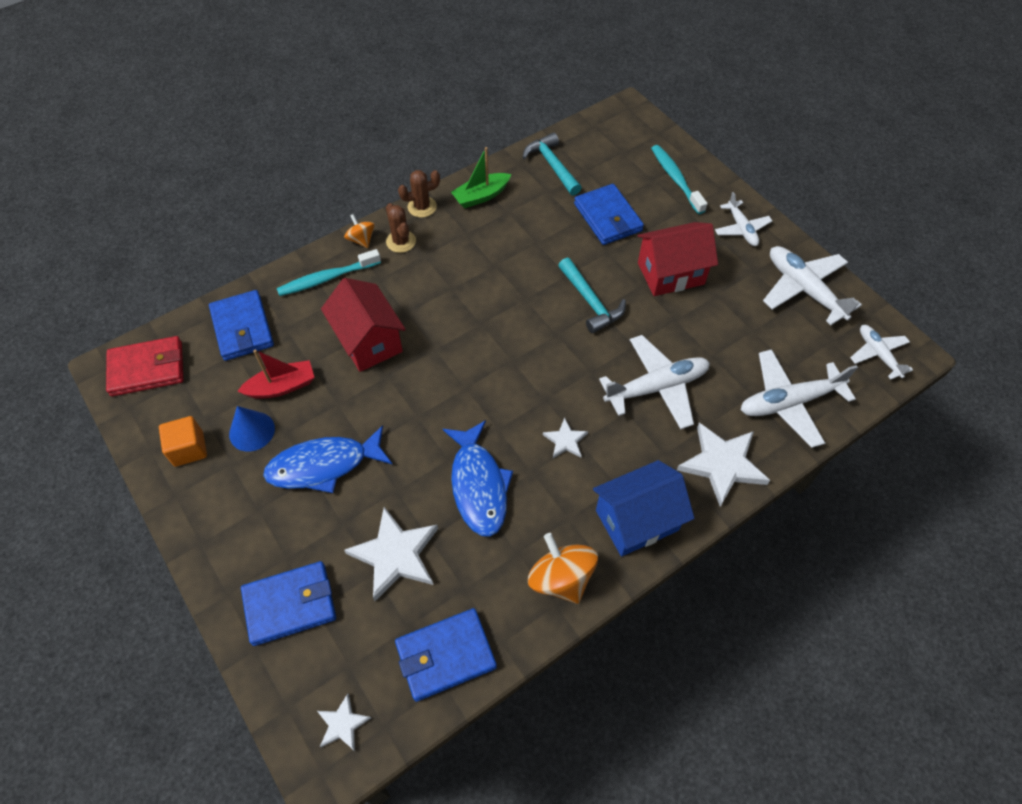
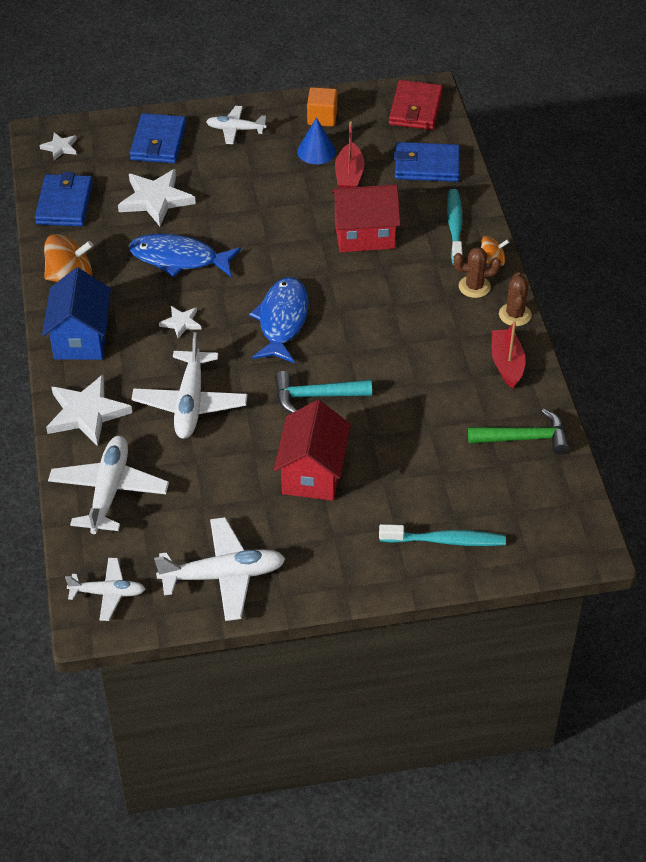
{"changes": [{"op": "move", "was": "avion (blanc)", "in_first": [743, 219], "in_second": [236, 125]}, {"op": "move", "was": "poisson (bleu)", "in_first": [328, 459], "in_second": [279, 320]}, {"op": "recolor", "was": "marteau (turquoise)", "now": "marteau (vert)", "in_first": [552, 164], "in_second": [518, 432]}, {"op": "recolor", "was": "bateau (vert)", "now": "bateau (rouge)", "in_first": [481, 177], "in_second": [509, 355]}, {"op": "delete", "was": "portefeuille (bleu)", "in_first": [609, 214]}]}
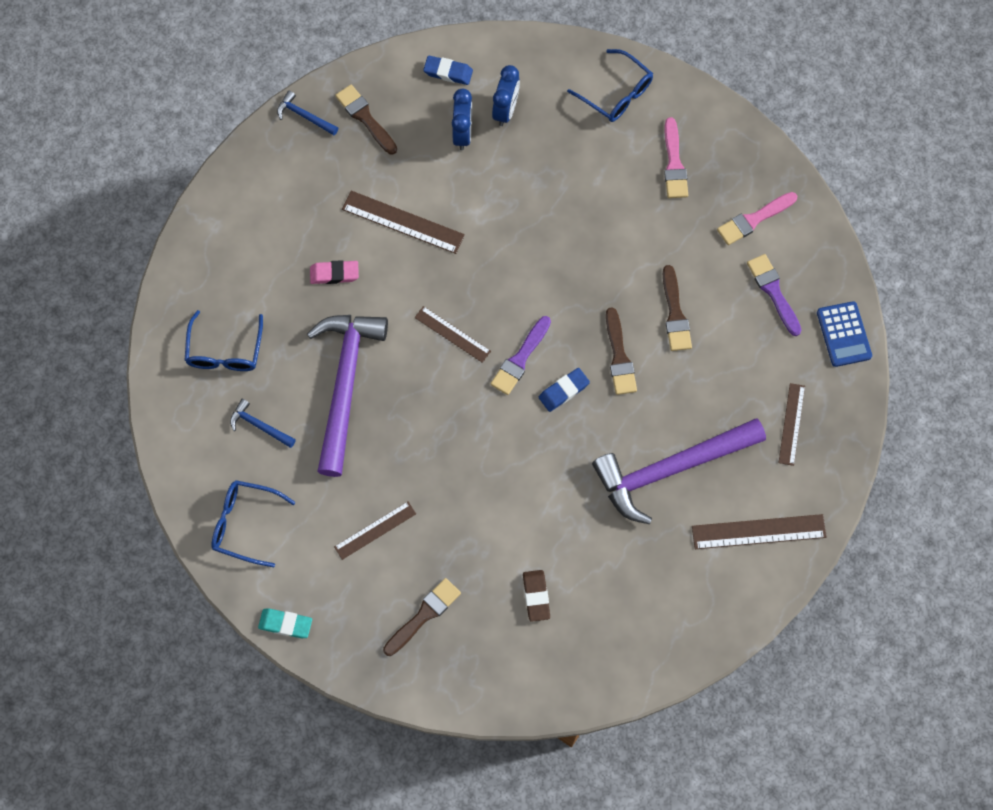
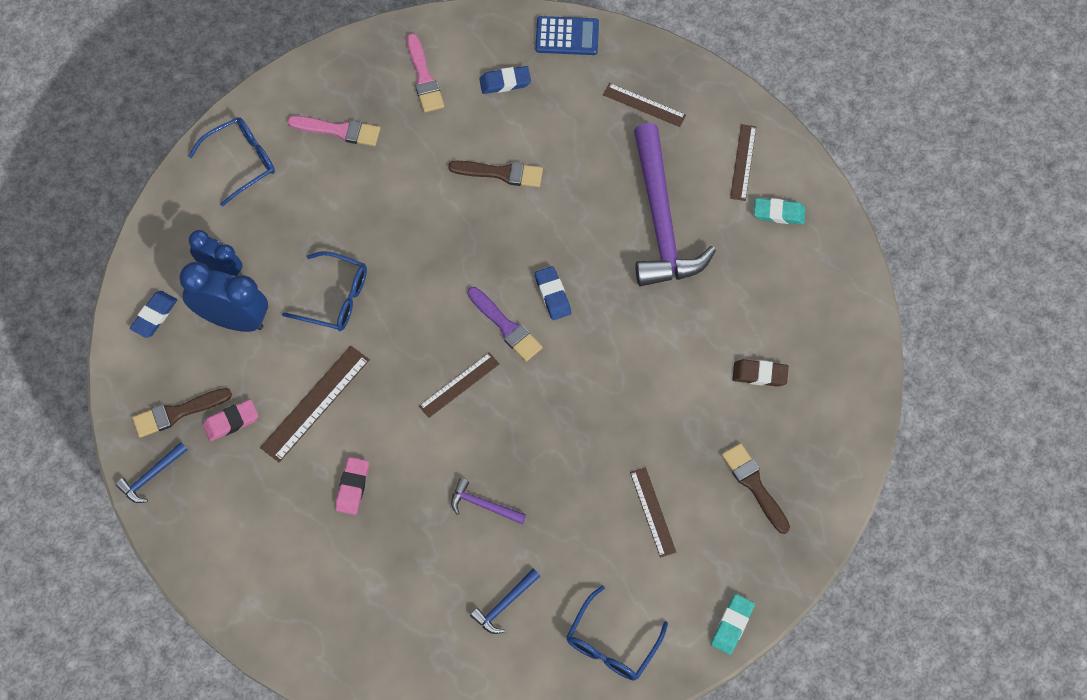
{"changes": [{"op": "resize", "was": "réveil (bleu)", "in_first": [462, 119], "in_second": [223, 297], "ratio": 1.53}, {"op": "insert", "now": "gomme (rose)", "in_second": [230, 420]}, {"op": "move", "was": "lunettes (bleu)", "in_first": [223, 340], "in_second": [324, 291]}, {"op": "resize", "was": "marteau (violet)", "in_first": [347, 396], "in_second": [488, 501], "ratio": 0.41}, {"op": "replace", "was": "pinceau (violet)", "now": "gomme (bleu)", "in_first": [774, 295], "in_second": [505, 80]}, {"op": "resize", "was": "règle (marron)", "in_first": [759, 531], "in_second": [743, 162], "ratio": 0.66}, {"op": "insert", "now": "gomme (turquoise)", "in_second": [779, 211]}, {"op": "delete", "was": "pinceau (marron)", "in_first": [621, 351]}]}
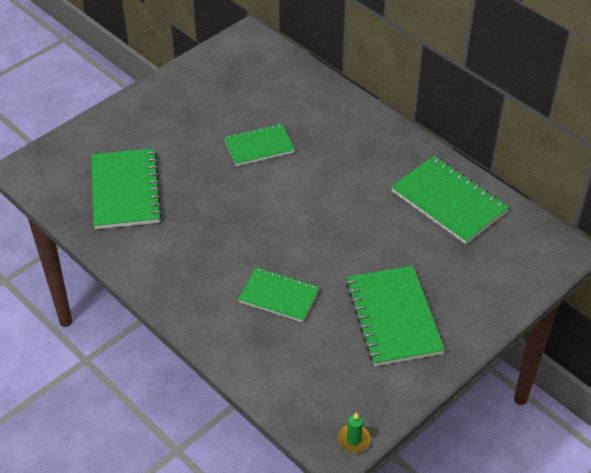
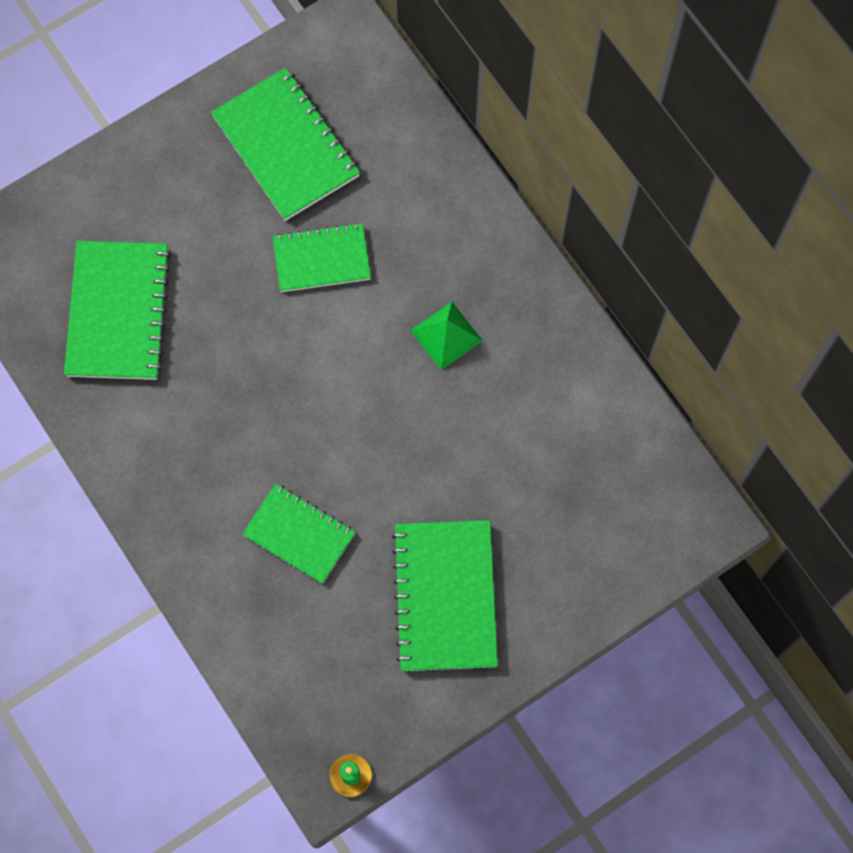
{"changes": [{"op": "move", "was": "carnet (vert)", "in_first": [450, 200], "in_second": [285, 144]}, {"op": "insert", "now": "pyramide (vert)", "in_second": [446, 336]}]}
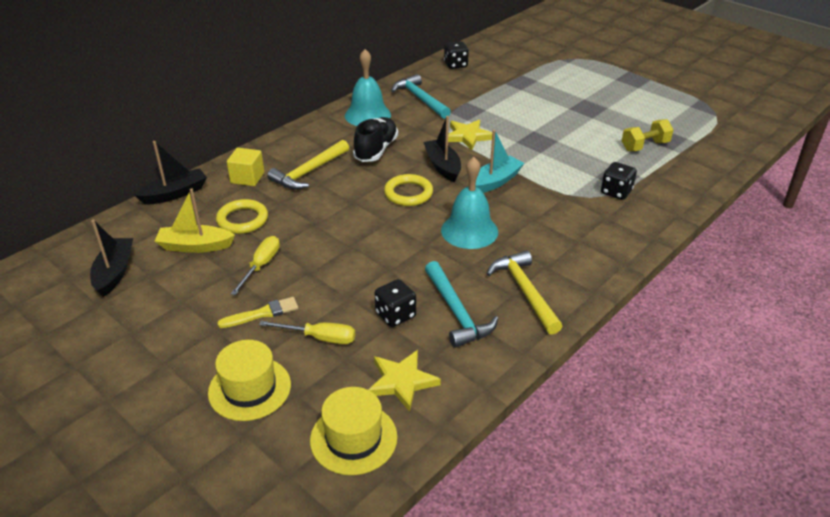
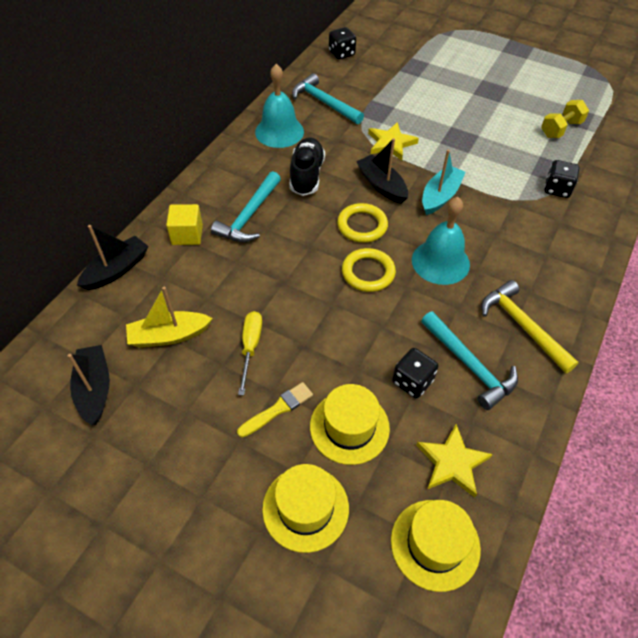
{"changes": [{"op": "recolor", "was": "marteau (jaune)", "now": "marteau (turquoise)", "in_first": [308, 164], "in_second": [246, 206]}, {"op": "replace", "was": "tournevis (jaune)", "now": "chapeau (jaune)", "in_first": [307, 332], "in_second": [350, 424]}, {"op": "move", "was": "anneau (jaune)", "in_first": [242, 216], "in_second": [369, 270]}]}
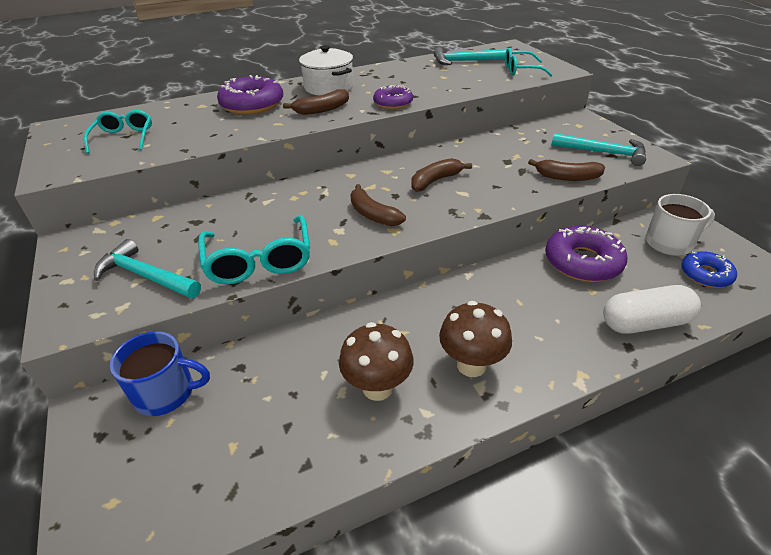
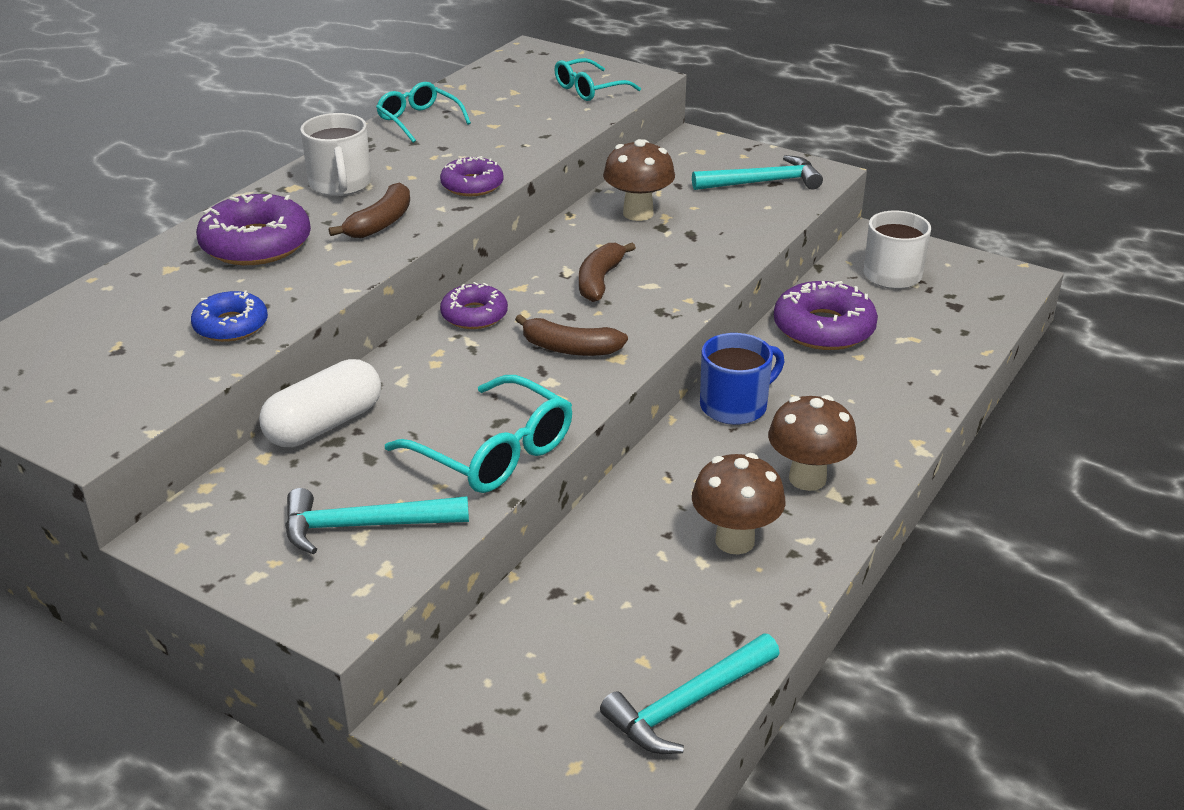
{"changes": [{"op": "move", "was": "beignet (bleu)", "in_first": [709, 269], "in_second": [229, 316]}, {"op": "move", "was": "gélule (blanc)", "in_first": [652, 309], "in_second": [320, 403]}, {"op": "replace", "was": "marmite (blanc)", "now": "tasse (blanc)", "in_first": [326, 70], "in_second": [335, 154]}, {"op": "move", "was": "lunettes (turquoise)", "in_first": [118, 132], "in_second": [423, 112]}, {"op": "insert", "now": "beignet (violet)", "in_second": [474, 305]}, {"op": "move", "was": "marteau (turquoise)", "in_first": [470, 56], "in_second": [690, 693]}, {"op": "insert", "now": "champignon (marron)", "in_second": [639, 180]}, {"op": "move", "was": "tasse (bleu)", "in_first": [160, 373], "in_second": [742, 379]}, {"op": "delete", "was": "banane (marron)", "in_first": [566, 170]}]}
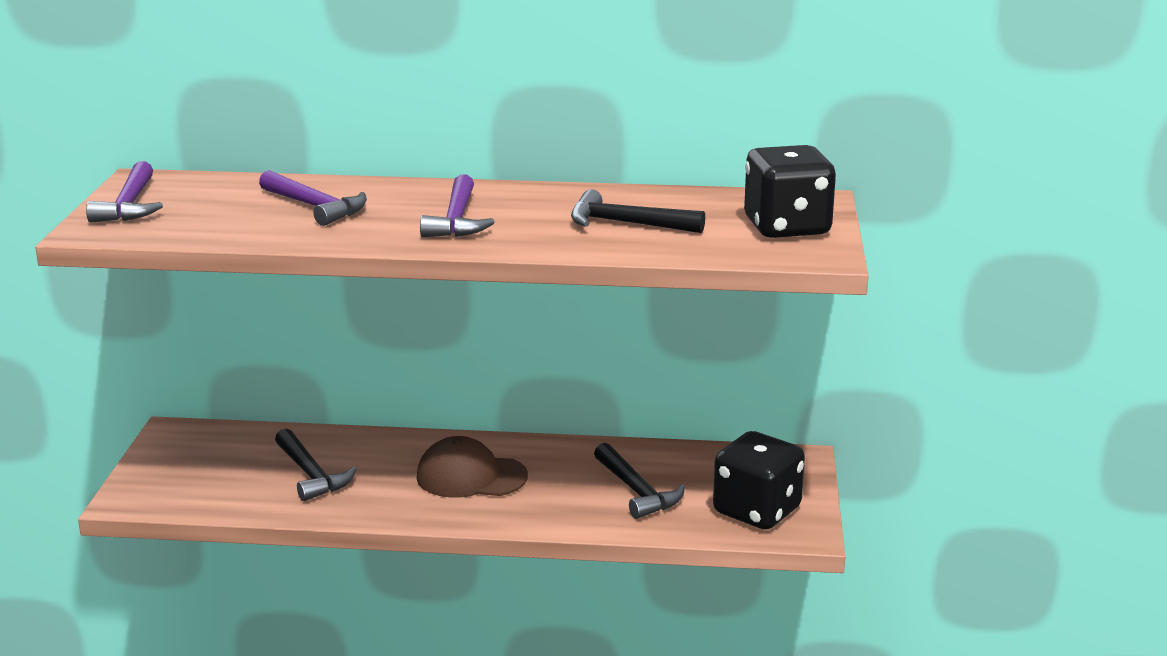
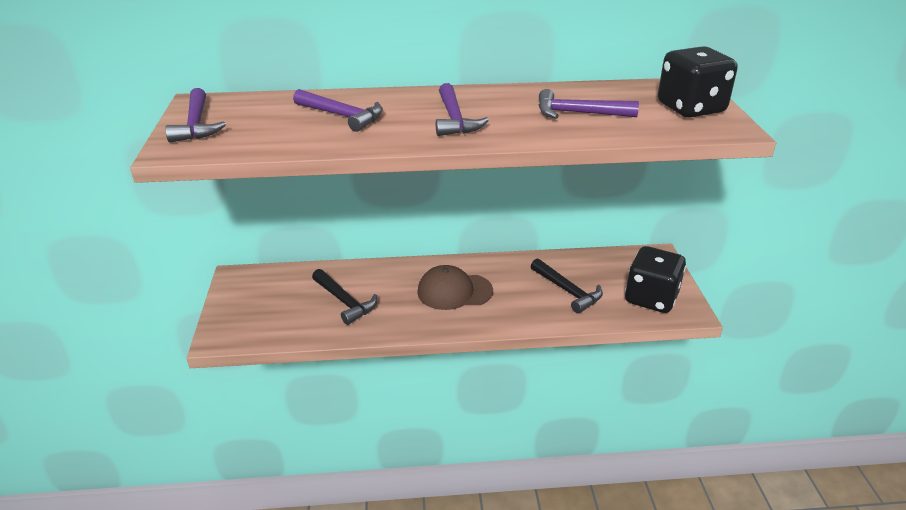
{"changes": [{"op": "recolor", "was": "marteau (noir)", "now": "marteau (violet)", "in_first": [638, 211], "in_second": [589, 104]}]}
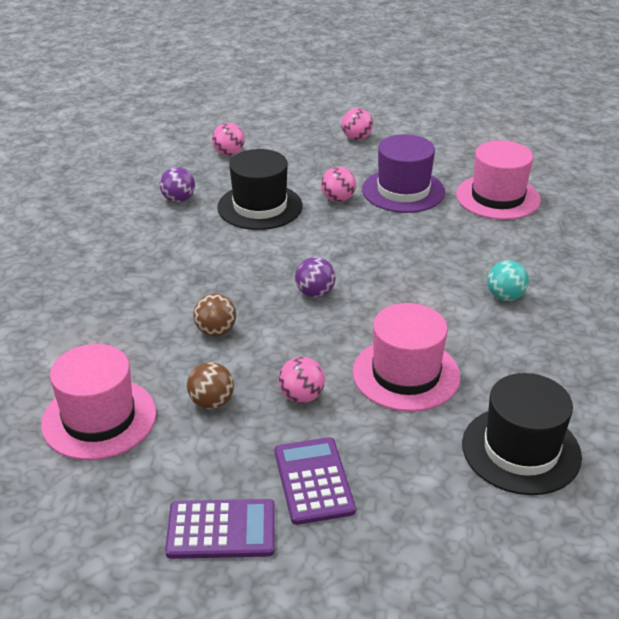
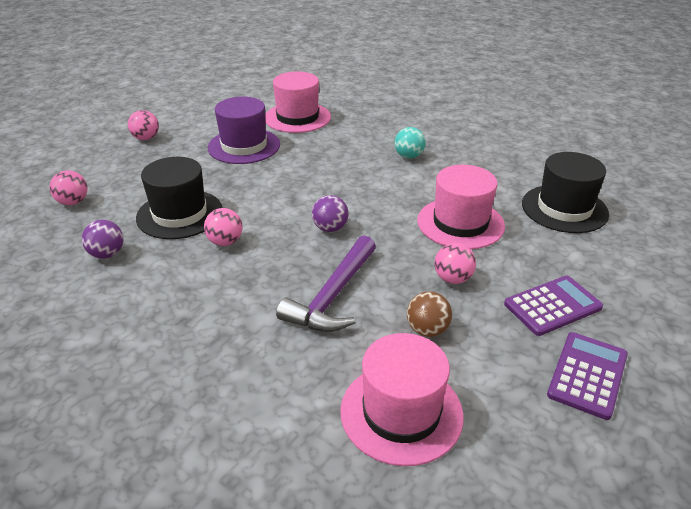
{"changes": [{"op": "move", "was": "balle (rose)", "in_first": [338, 184], "in_second": [223, 227]}, {"op": "replace", "was": "balle (marron)", "now": "marteau (violet)", "in_first": [214, 315], "in_second": [326, 284]}, {"op": "rotate", "was": "calculatrice (violet)", "in_first": [315, 481], "in_second": [553, 306], "clockwise": 135}]}
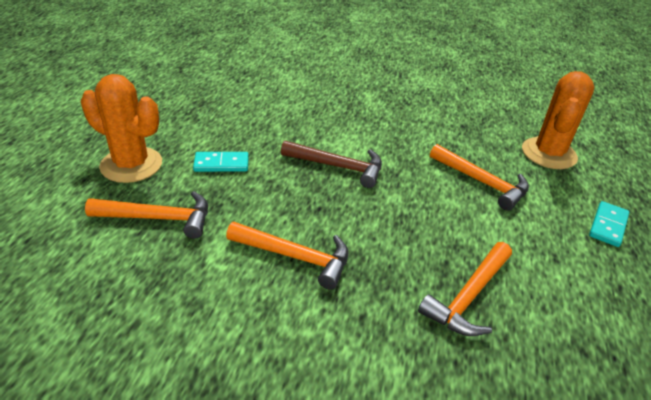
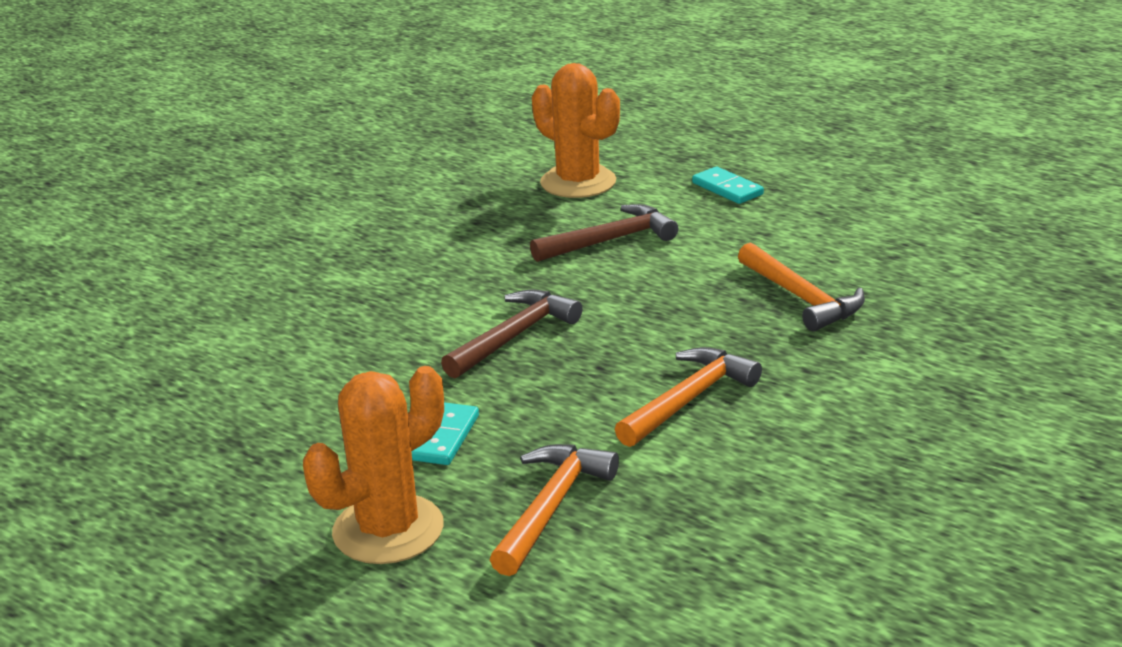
{"changes": [{"op": "recolor", "was": "marteau (orange)", "now": "marteau (marron)", "in_first": [479, 177], "in_second": [604, 233]}]}
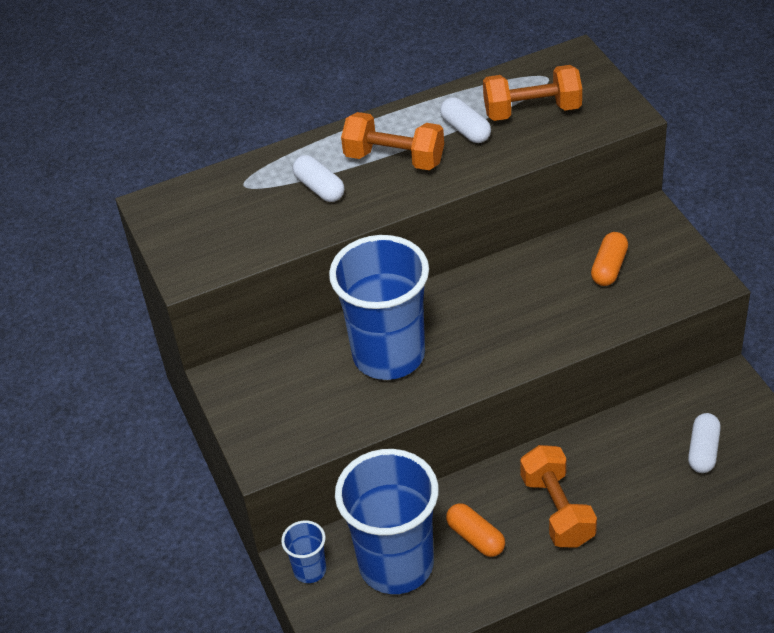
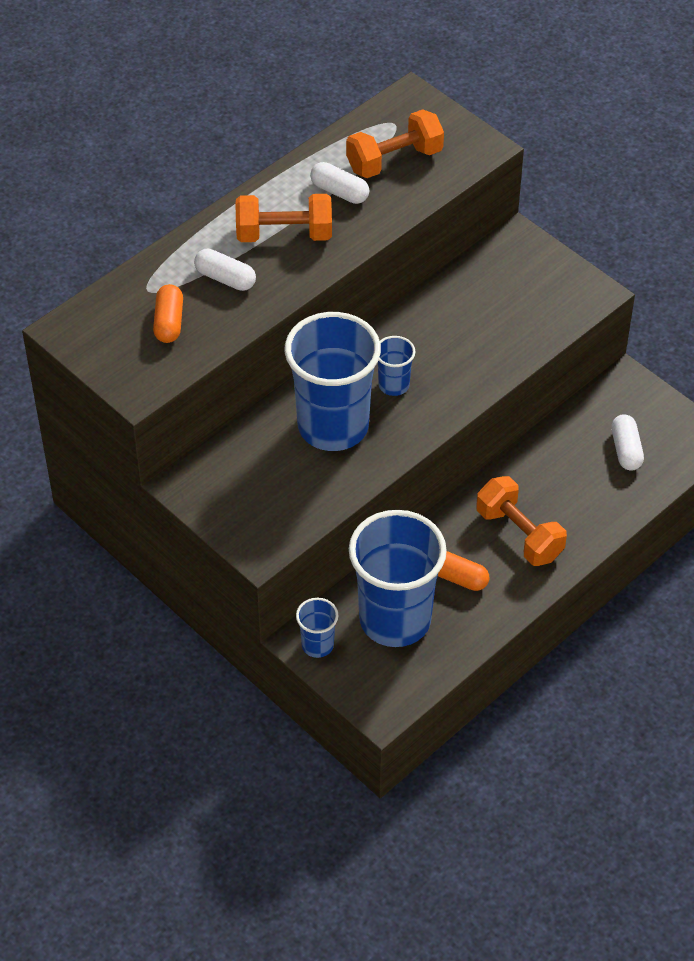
{"changes": [{"op": "move", "was": "gélule (orange)", "in_first": [609, 259], "in_second": [168, 313]}, {"op": "insert", "now": "gobelet (bleu)", "in_second": [396, 366]}]}
